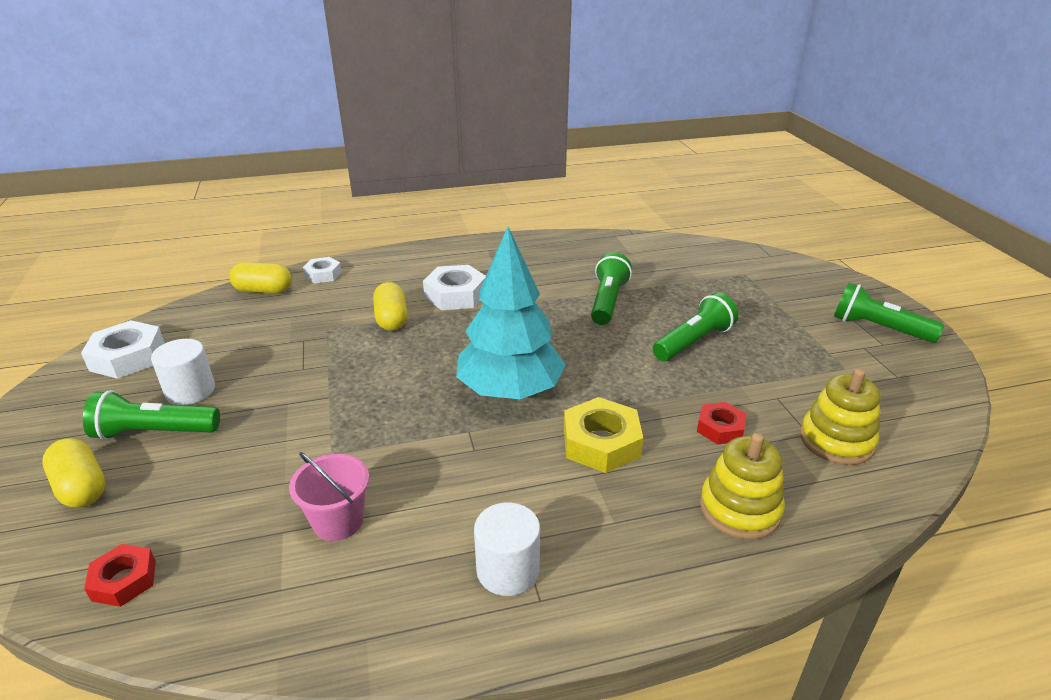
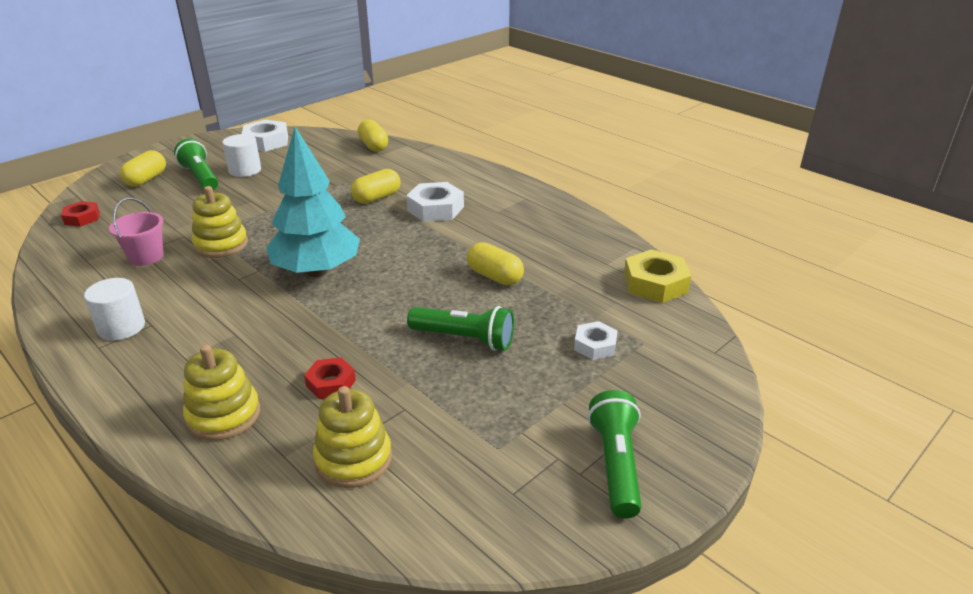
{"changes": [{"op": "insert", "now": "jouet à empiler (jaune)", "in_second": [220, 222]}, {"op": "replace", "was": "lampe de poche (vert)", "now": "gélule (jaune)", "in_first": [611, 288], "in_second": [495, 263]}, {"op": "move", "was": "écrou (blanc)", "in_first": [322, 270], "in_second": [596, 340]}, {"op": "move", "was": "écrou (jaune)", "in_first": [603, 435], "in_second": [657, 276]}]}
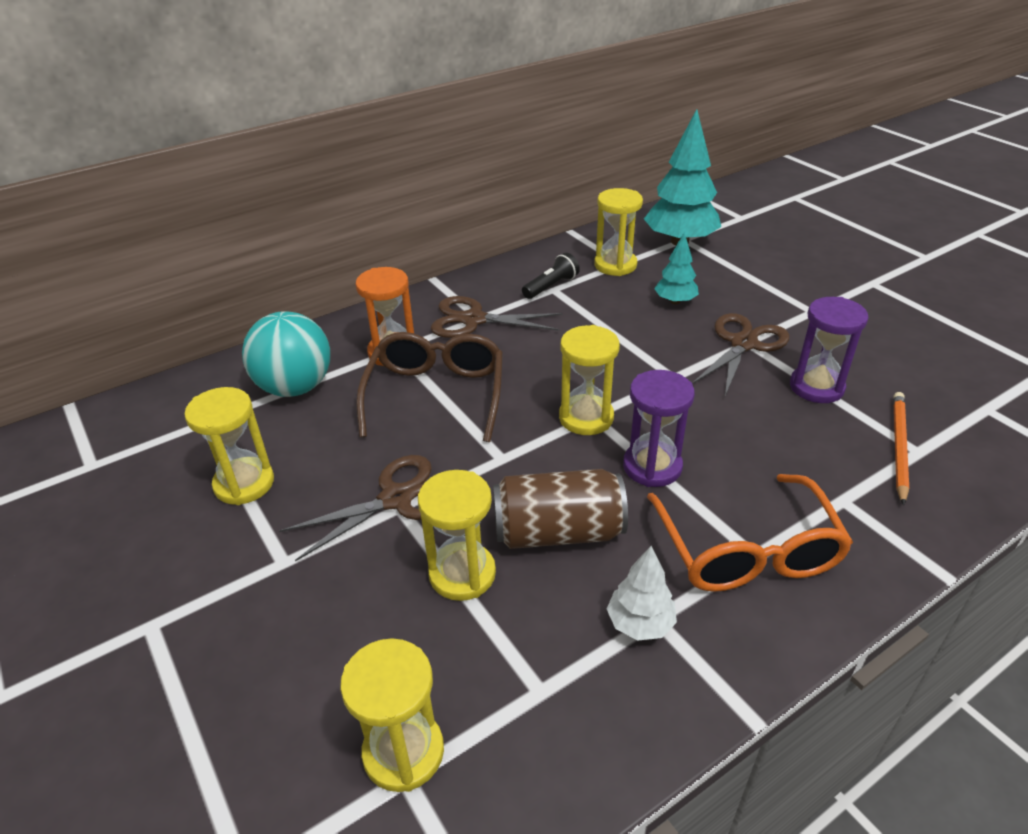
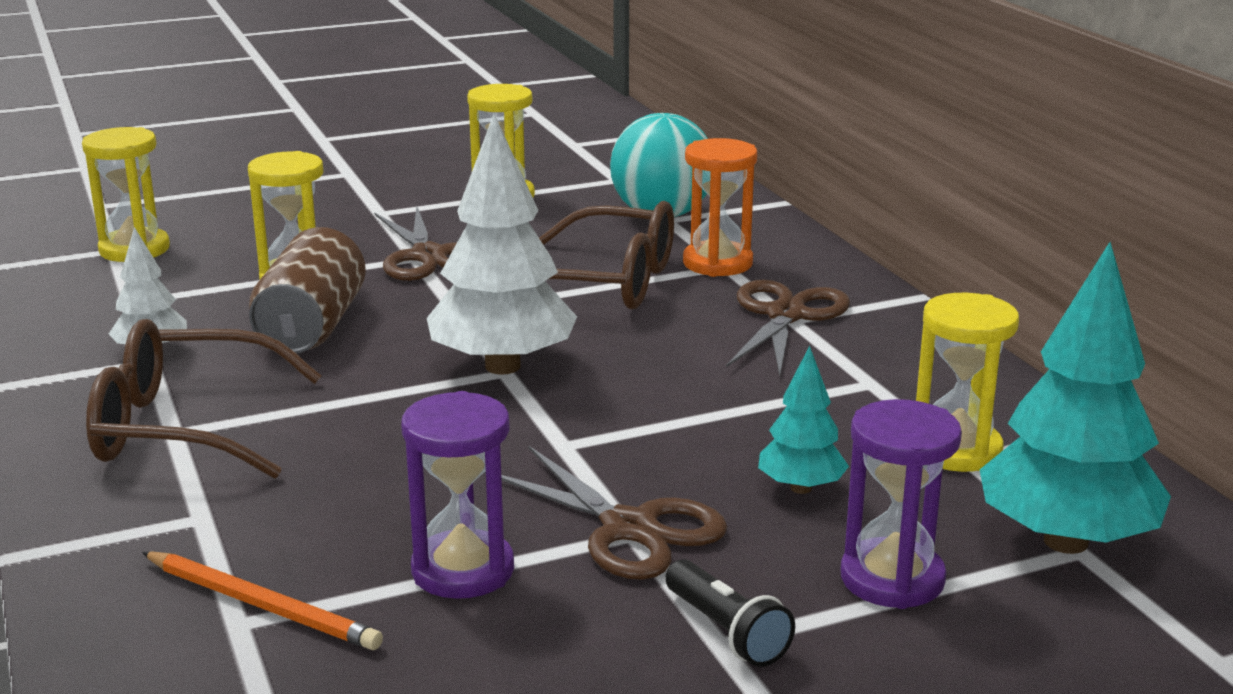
{"changes": [{"op": "recolor", "was": "lunettes (orange)", "now": "lunettes (marron)", "in_first": [750, 533], "in_second": [203, 399]}, {"op": "replace", "was": "sablier (jaune)", "now": "arbre (blanc)", "in_first": [589, 380], "in_second": [502, 244]}, {"op": "move", "was": "lampe de poche (noir)", "in_first": [551, 276], "in_second": [730, 613]}, {"op": "move", "was": "sablier (violet)", "in_first": [659, 428], "in_second": [901, 504]}]}
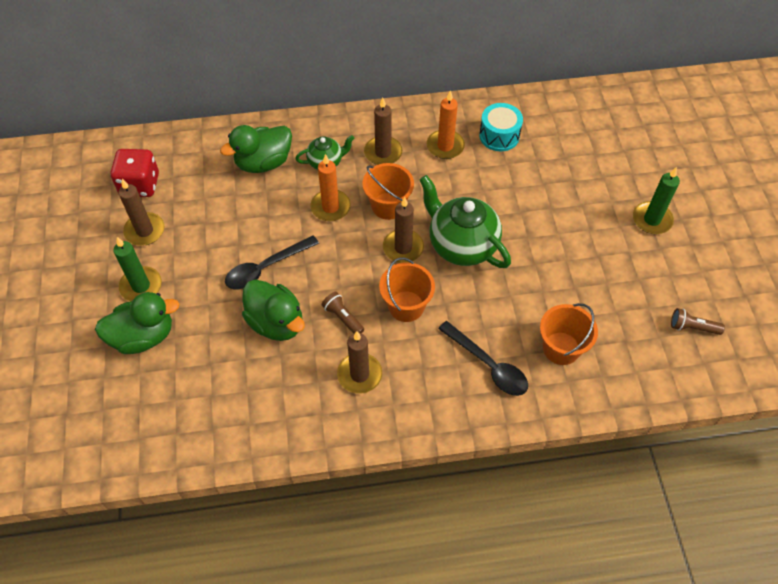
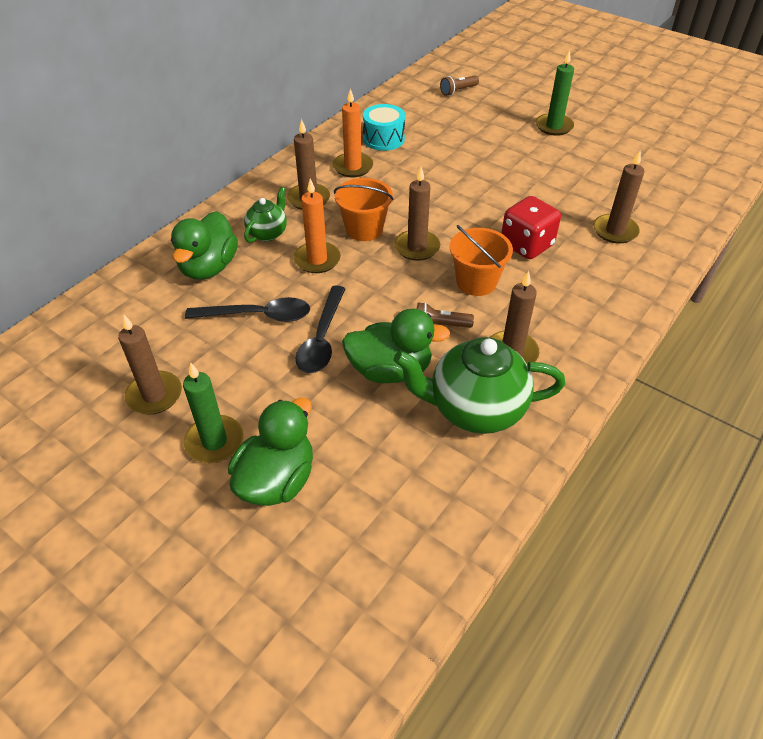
{"changes": [{"op": "move", "was": "cuillère (noir)", "in_first": [483, 358], "in_second": [247, 309]}, {"op": "move", "was": "théière (vert)", "in_first": [465, 221], "in_second": [479, 385]}, {"op": "move", "was": "lampe de poche (marron)", "in_first": [698, 321], "in_second": [459, 85]}, {"op": "move", "was": "dé (rouge)", "in_first": [134, 173], "in_second": [531, 227]}, {"op": "replace", "was": "seau (orange)", "now": "bougie (marron)", "in_first": [569, 334], "in_second": [619, 197]}]}
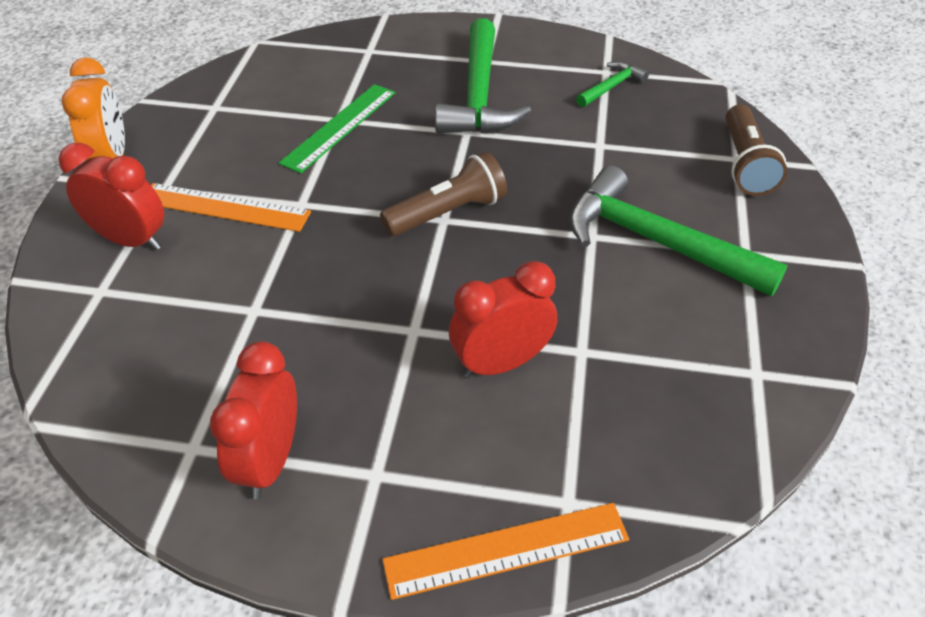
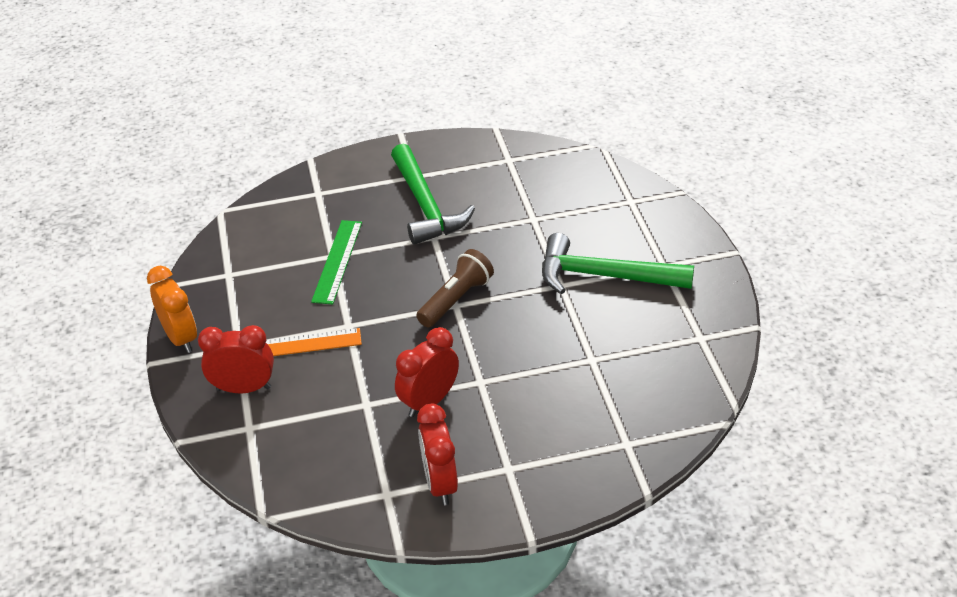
{"changes": [{"op": "move", "was": "réveil (rouge)", "in_first": [503, 319], "in_second": [427, 372]}, {"op": "delete", "was": "règle (orange)", "in_first": [505, 551]}, {"op": "delete", "was": "marteau (vert)", "in_first": [612, 84]}, {"op": "delete", "was": "lampe de poche (marron)", "in_first": [756, 150]}]}
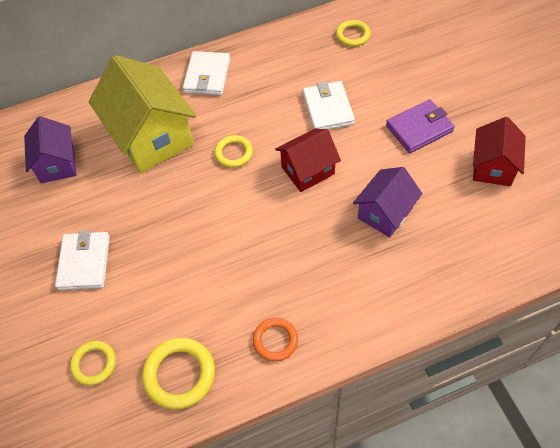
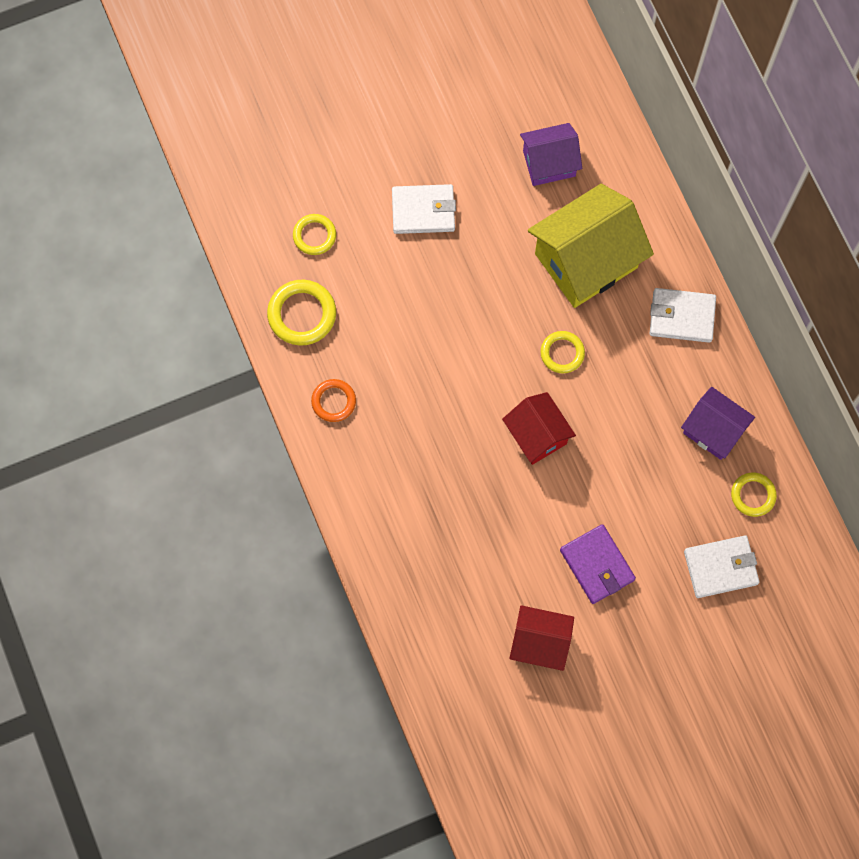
{"changes": [{"op": "move", "was": "maison (violet)", "in_first": [388, 202], "in_second": [718, 423]}, {"op": "move", "was": "portefeuille (blanc)", "in_first": [329, 105], "in_second": [722, 566]}]}
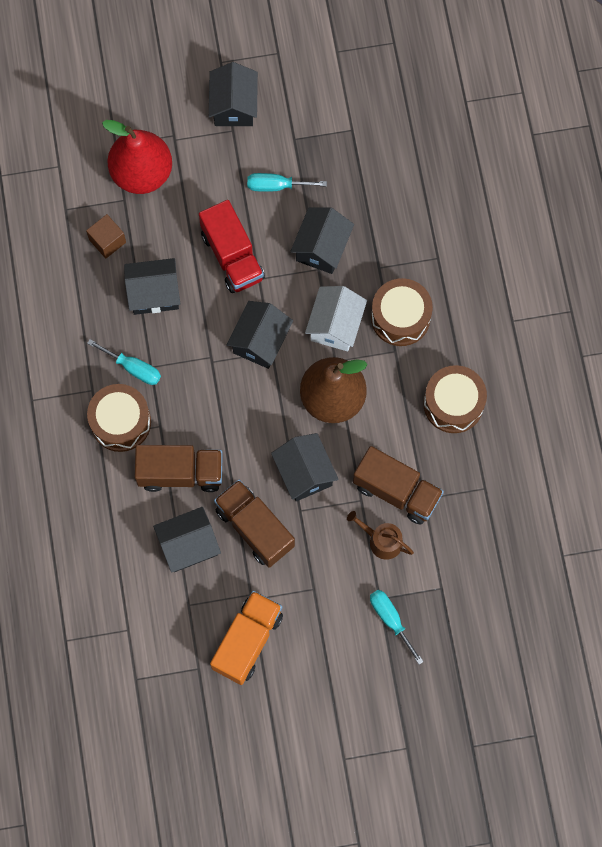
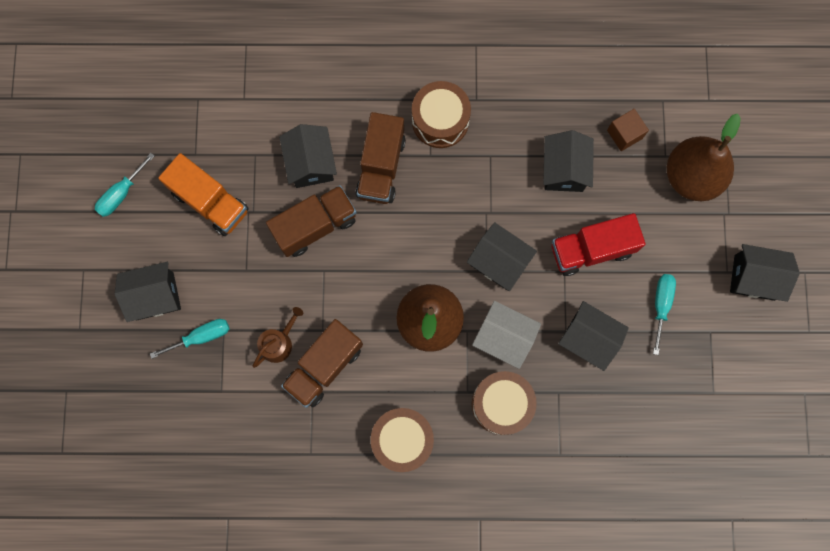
{"changes": [{"op": "move", "was": "tournevis (turquoise)", "in_first": [124, 362], "in_second": [124, 185]}, {"op": "move", "was": "maison (noir)", "in_first": [305, 467], "in_second": [147, 292]}, {"op": "recolor", "was": "poire (rouge)", "now": "poire (marron)", "in_first": [137, 157], "in_second": [704, 157]}]}
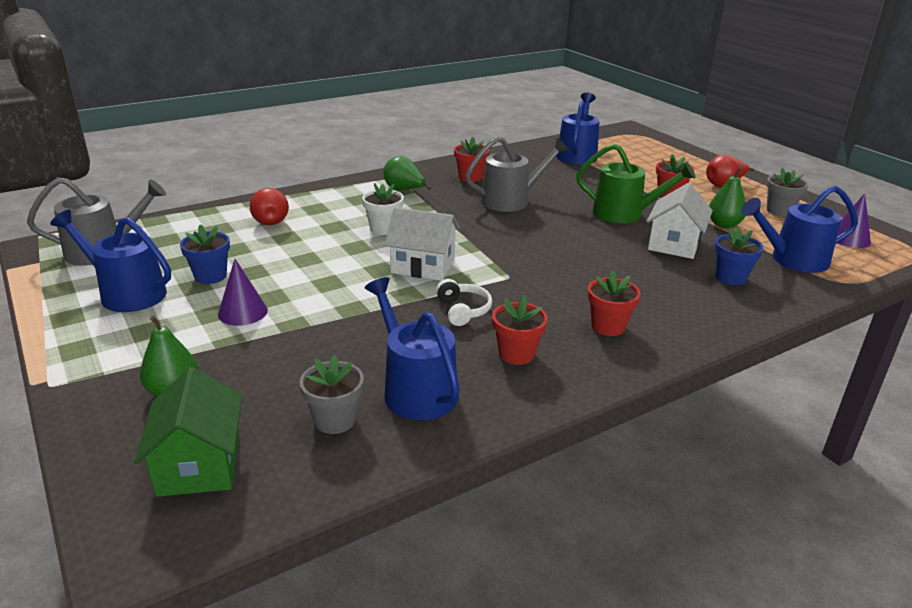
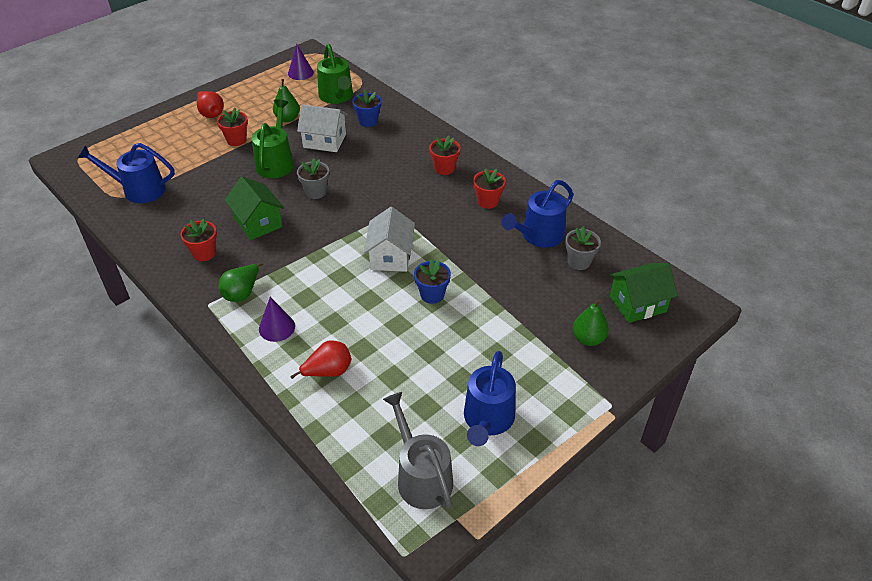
{"changes": [{"op": "replace", "was": "arrosoir (gris)", "now": "maison (vert)", "in_first": [517, 174], "in_second": [254, 208]}, {"op": "move", "was": "cône (violet)", "in_first": [243, 292], "in_second": [277, 319]}, {"op": "move", "was": "pot de fleurs (gris)", "in_first": [787, 192], "in_second": [313, 178]}, {"op": "recolor", "was": "arrosoir (bleu)", "now": "arrosoir (vert)", "in_first": [799, 229], "in_second": [335, 74]}, {"op": "move", "was": "pot de fleurs (bleu)", "in_first": [205, 254], "in_second": [432, 281]}, {"op": "delete", "was": "pot de fleurs (blanc)", "in_first": [383, 209]}, {"op": "delete", "was": "casque audio (blanc)", "in_first": [464, 302]}]}
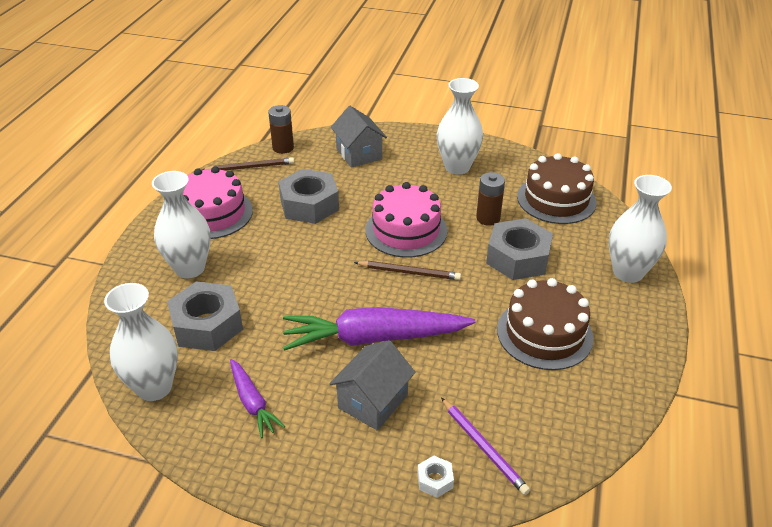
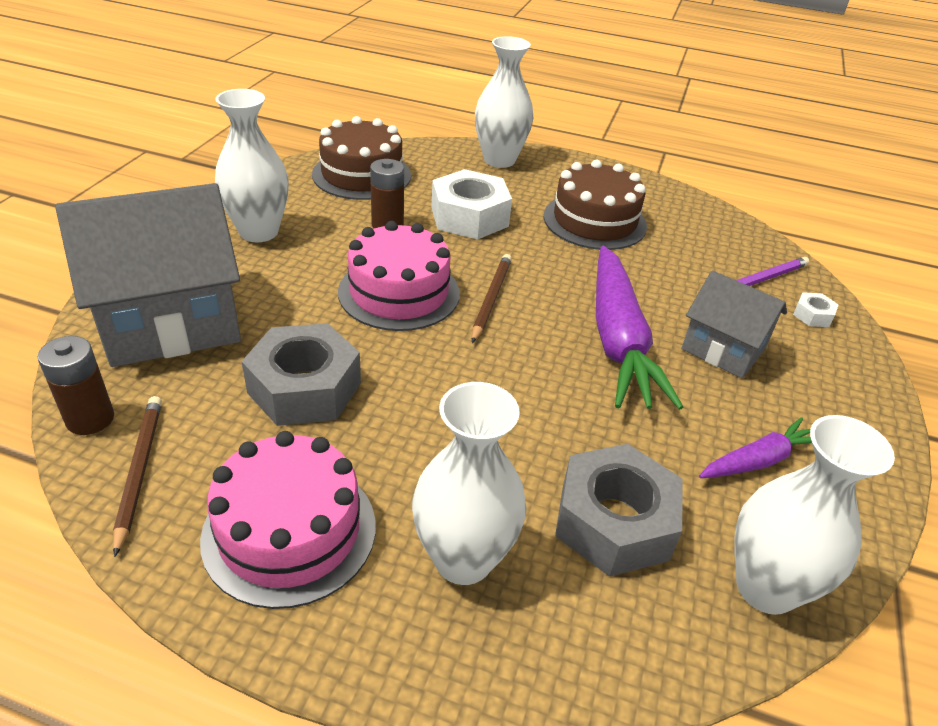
{"changes": [{"op": "resize", "was": "maison (gris)", "in_first": [359, 137], "in_second": [148, 275], "ratio": 1.77}, {"op": "recolor", "was": "écrou (gris)", "now": "écrou (blanc)", "in_first": [519, 249], "in_second": [471, 204]}]}
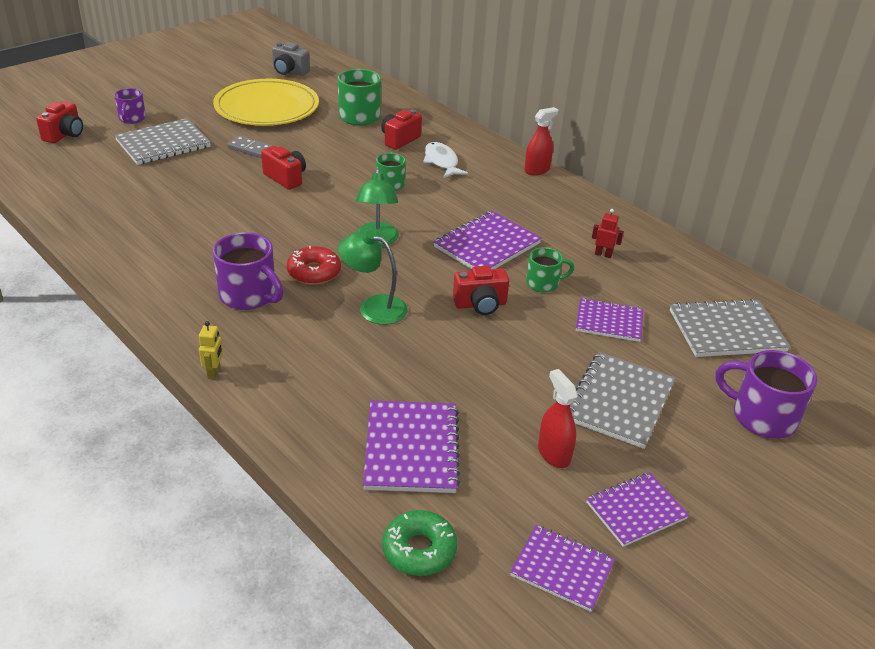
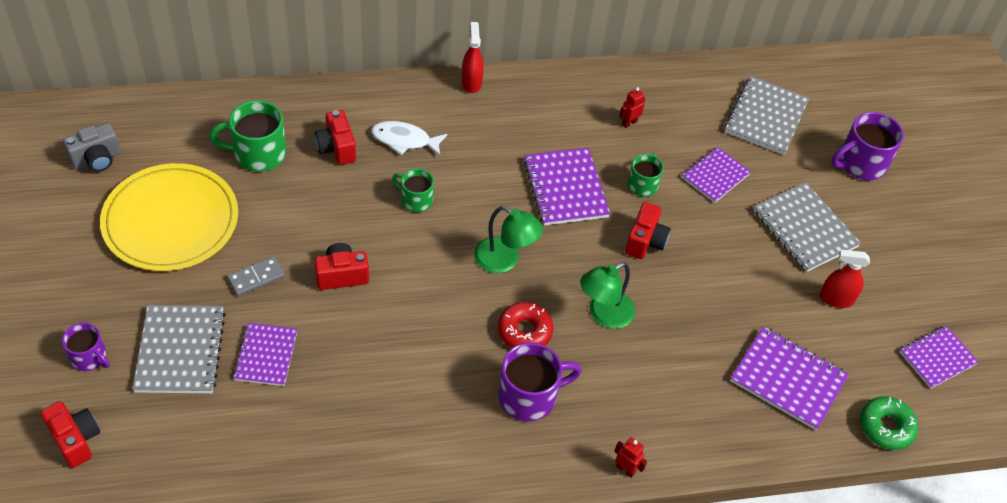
{"changes": [{"op": "move", "was": "carnet (violet)", "in_first": [637, 509], "in_second": [265, 354]}, {"op": "recolor", "was": "robot (jaune)", "now": "robot (rouge)", "in_first": [211, 350], "in_second": [630, 457]}]}
